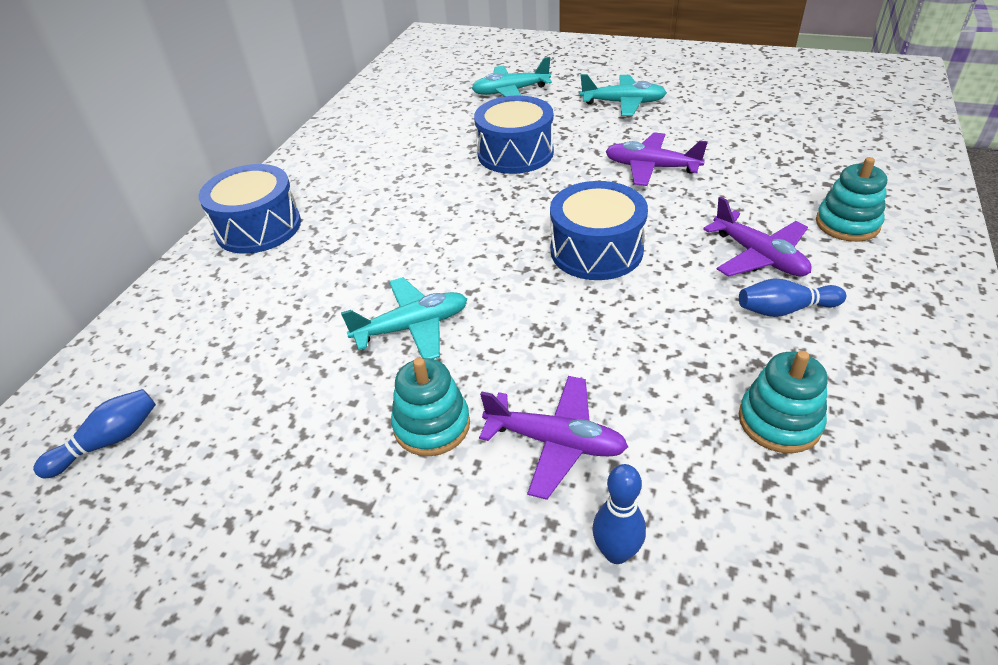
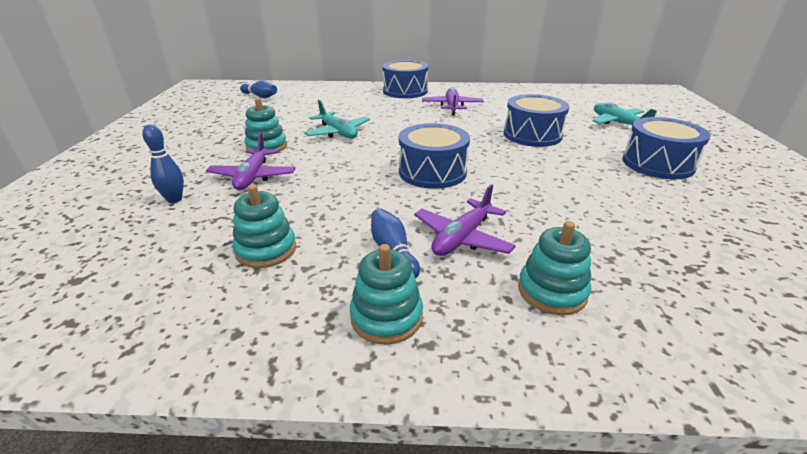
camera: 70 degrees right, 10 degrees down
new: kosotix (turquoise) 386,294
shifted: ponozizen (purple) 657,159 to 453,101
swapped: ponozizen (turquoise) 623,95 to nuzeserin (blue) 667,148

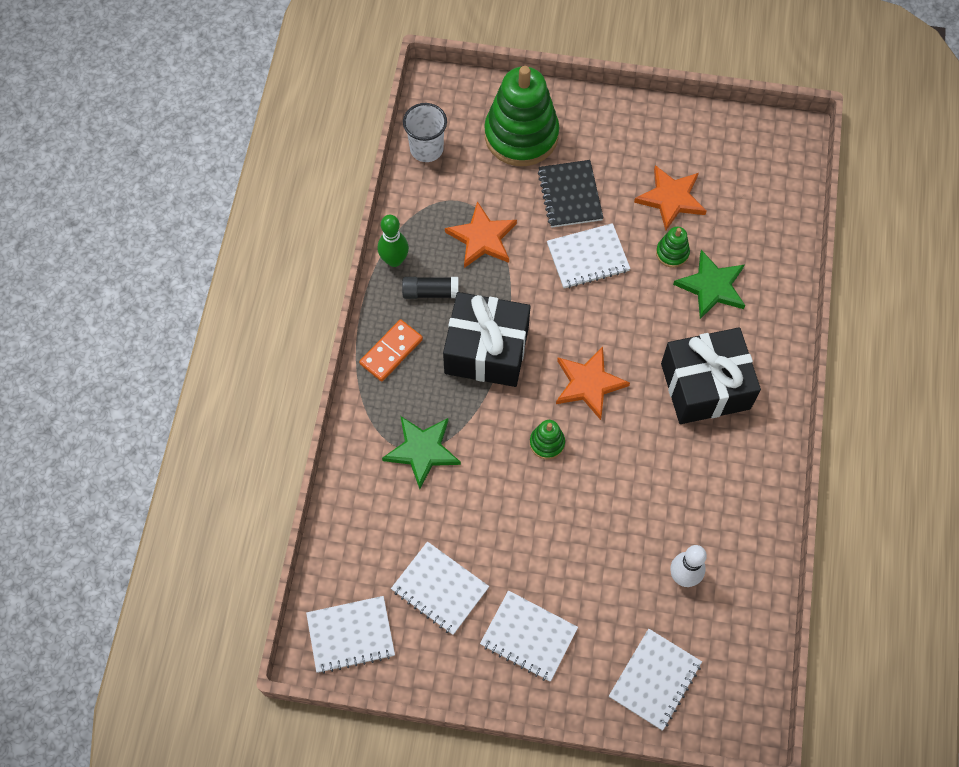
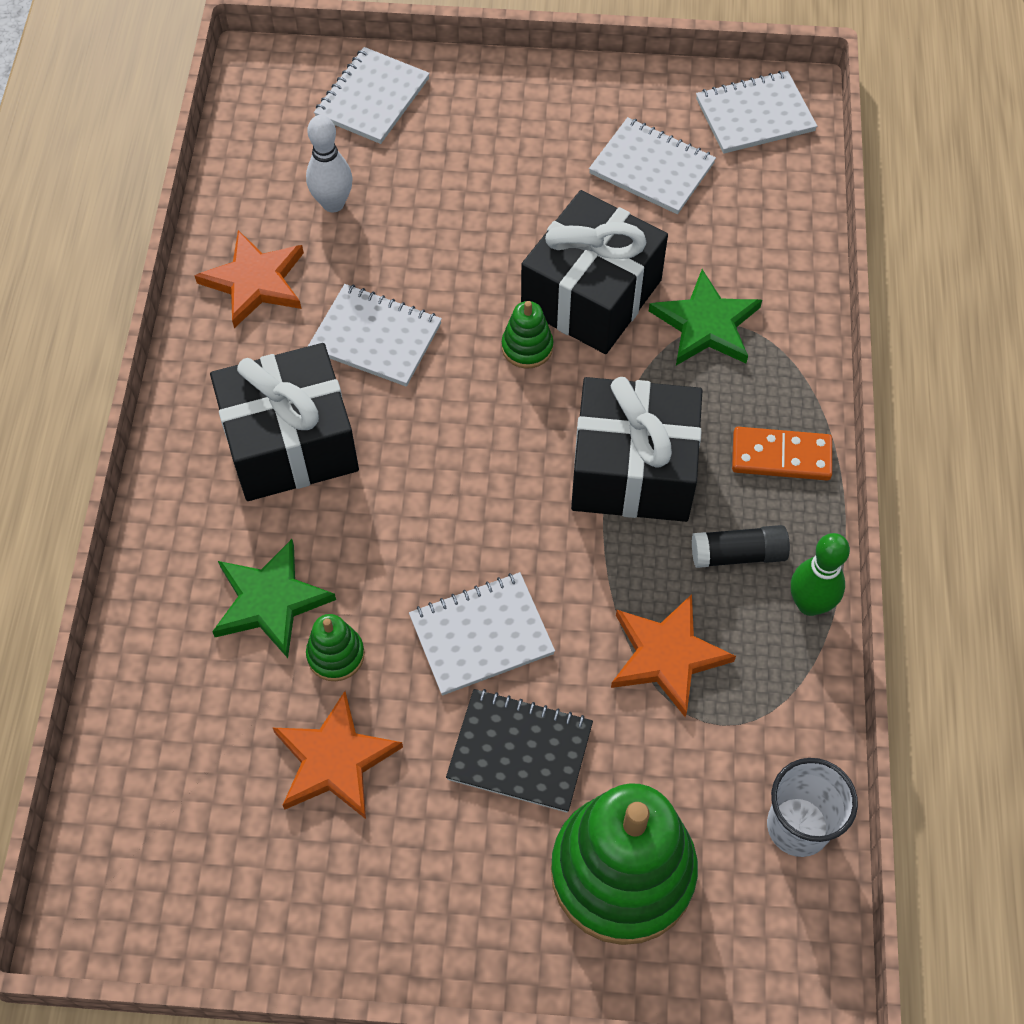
camera: 175 degrees right, 5 degrees down
new: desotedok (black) 594,272
shifted: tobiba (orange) 593,383 to 249,279; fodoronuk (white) 529,636 to 375,335
rotated: fodoronuk (black) 571,194 = 519,751 60 degrees counterclockwise; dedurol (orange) 391,350 = 782,454 60 degrees clockwise

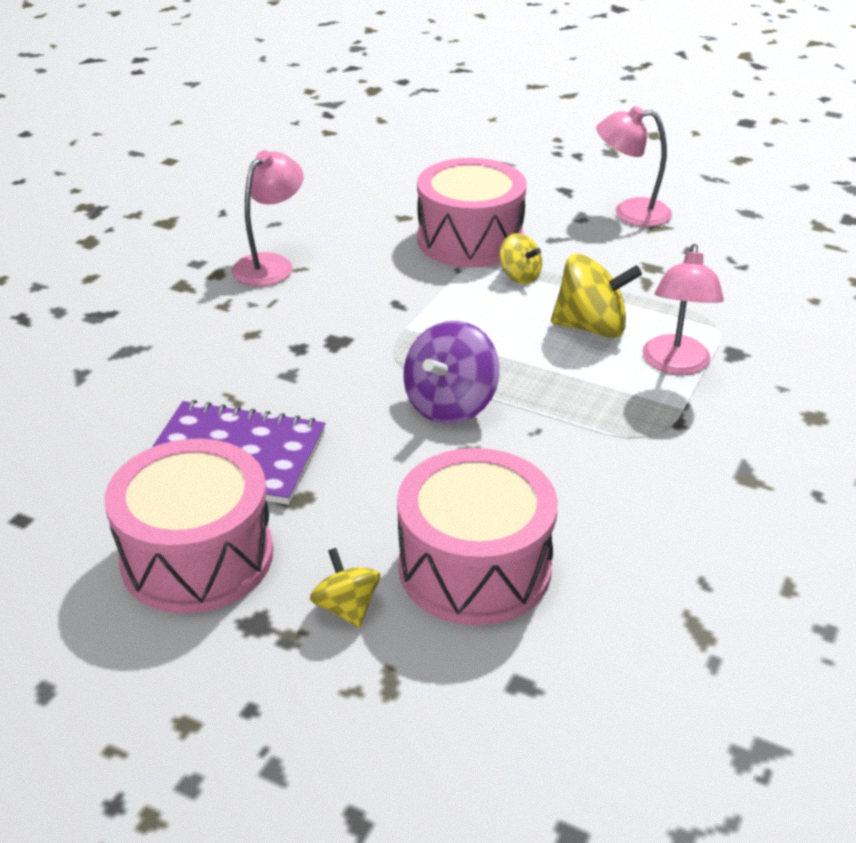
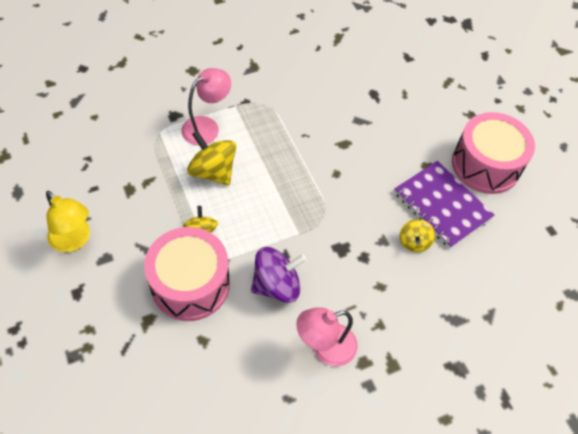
camera: 145 degrees left, 20 degrees up
gone: nuzeserin (pink) 477,537
shifted: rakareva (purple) 451,372 to 279,275; rakareva (yellow) 345,588 to 417,235
repainted: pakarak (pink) 634,166 to pakarak (yellow) 68,222

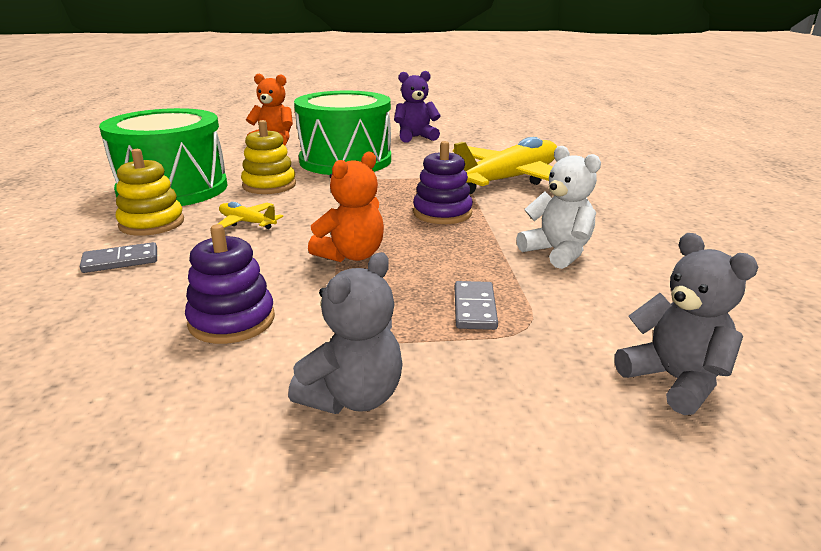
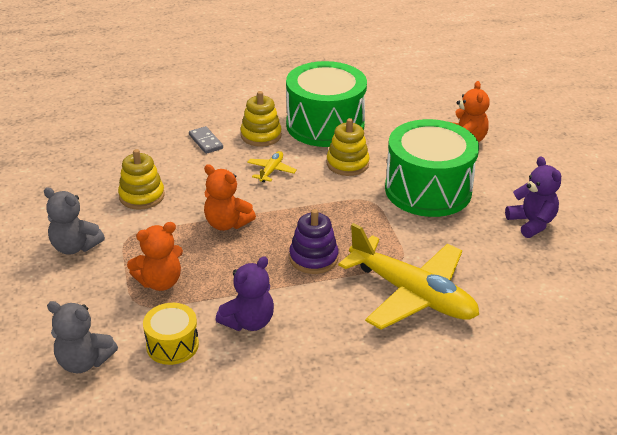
camera: 80 degrees right, 10 degrees up
new: nuzeserin (yellow) 171,334
swapped: dedurol (grey) 476,305 to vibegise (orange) 155,256
repainted: vibegise (white) 558,207 to vibegise (purple) 244,293; kosotix (purple) 230,284 to kosotix (yellow) 141,179
rotated: vibegise (grey) 686,324 = 82,337 60 degrees clockwise

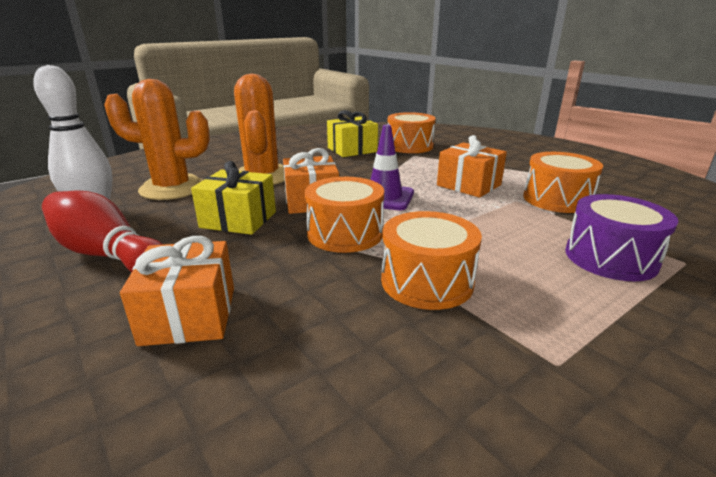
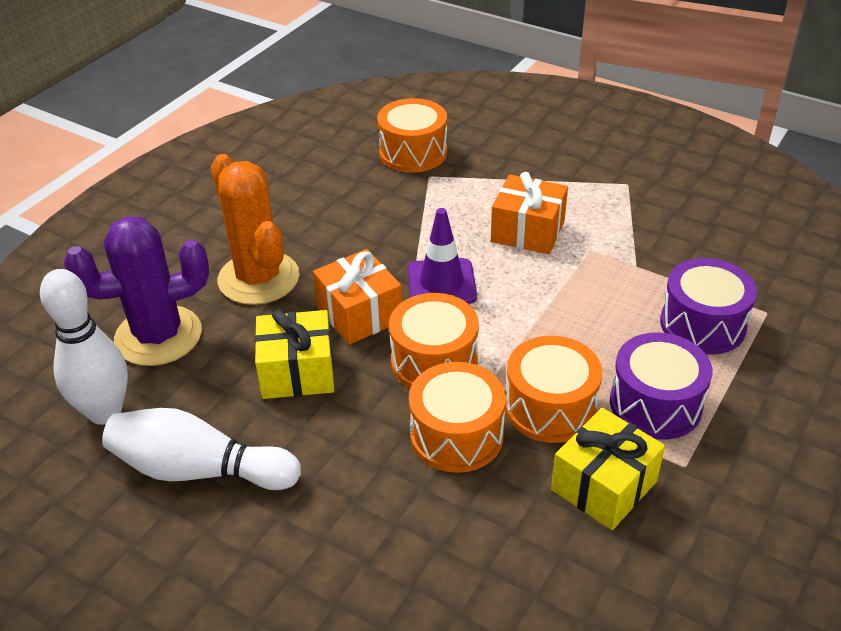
camera: 20 degrees left, 15 degrees up
gone: desotedok (orange) 177,291
new: nuzeserin (purple) 661,386
shifted: desotedok (yellow) 352,133 to 608,469; nuzeserin (orange) 563,182 to 457,417
repainted: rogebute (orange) 157,139 to rogebute (purple) 136,291; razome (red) 102,232 to razome (white) 201,449

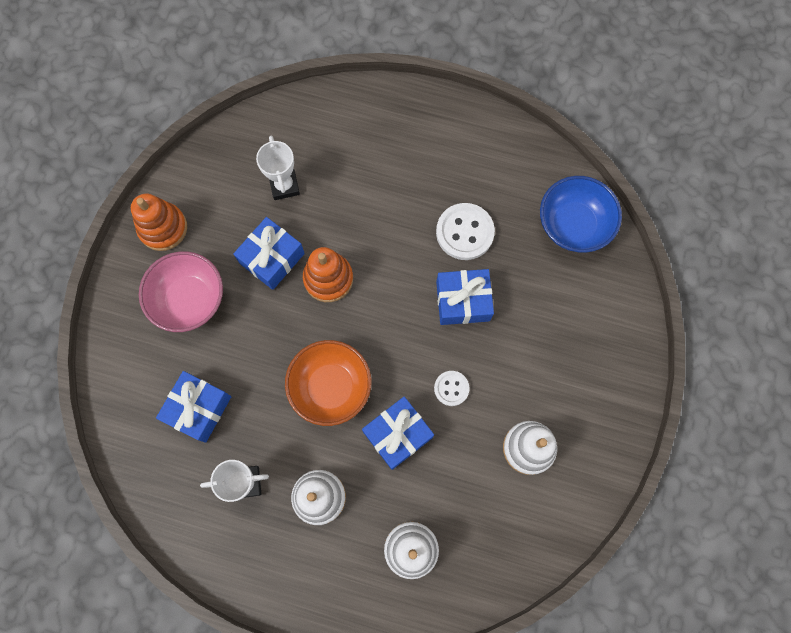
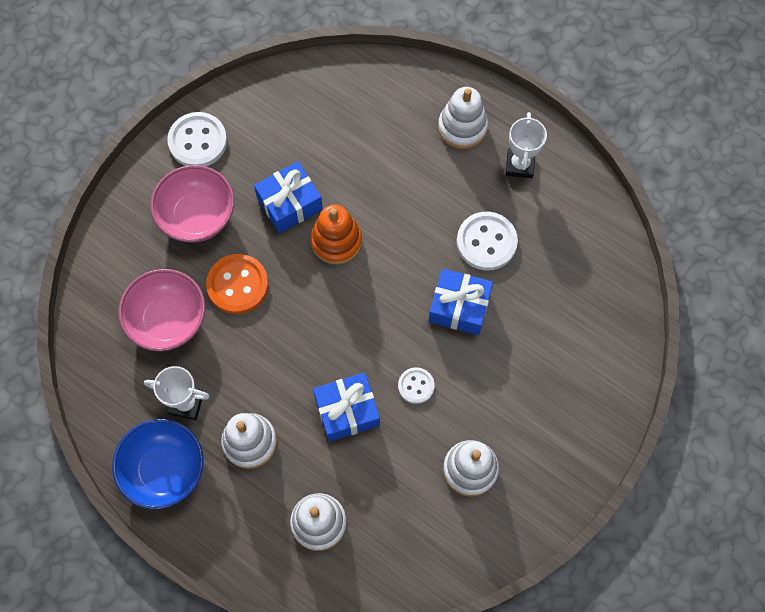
camera: 20 degrees right, 5 degrees down
gone: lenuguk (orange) 328,383
new: kosotix (white) 463,118; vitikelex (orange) 237,284
shifted: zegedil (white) 278,168 to 526,145; lenuguk (blue) 581,214 to 158,464
swapped: kosotix (orange) 159,222 to vitikelex (white) 197,139; desotedok (blue) 193,407 to lenuguk (pink) 161,310

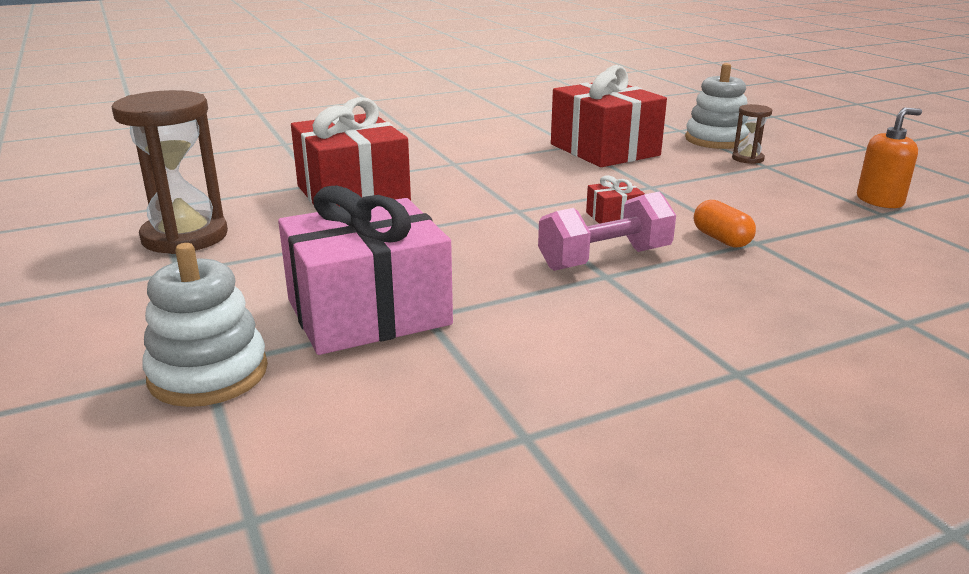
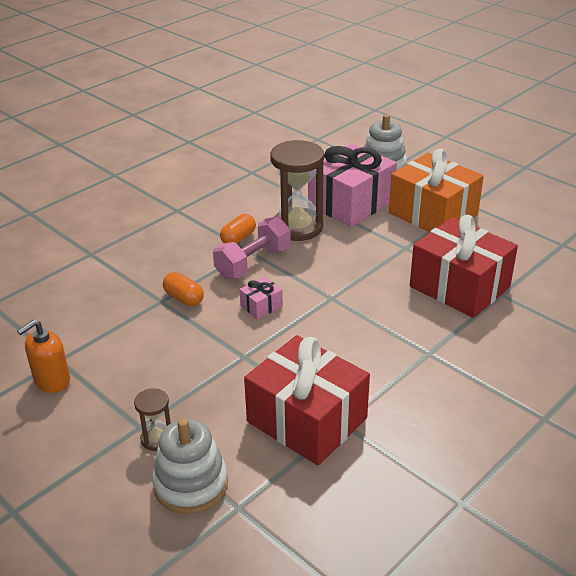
camera: 160 degrees right, 10 degrees up
new: desotedok (orange) 436,190; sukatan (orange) 238,229
shifted: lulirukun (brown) 170,172 to 297,190
repainted: desotedok (red) 615,199 to desotedok (pink) 261,298

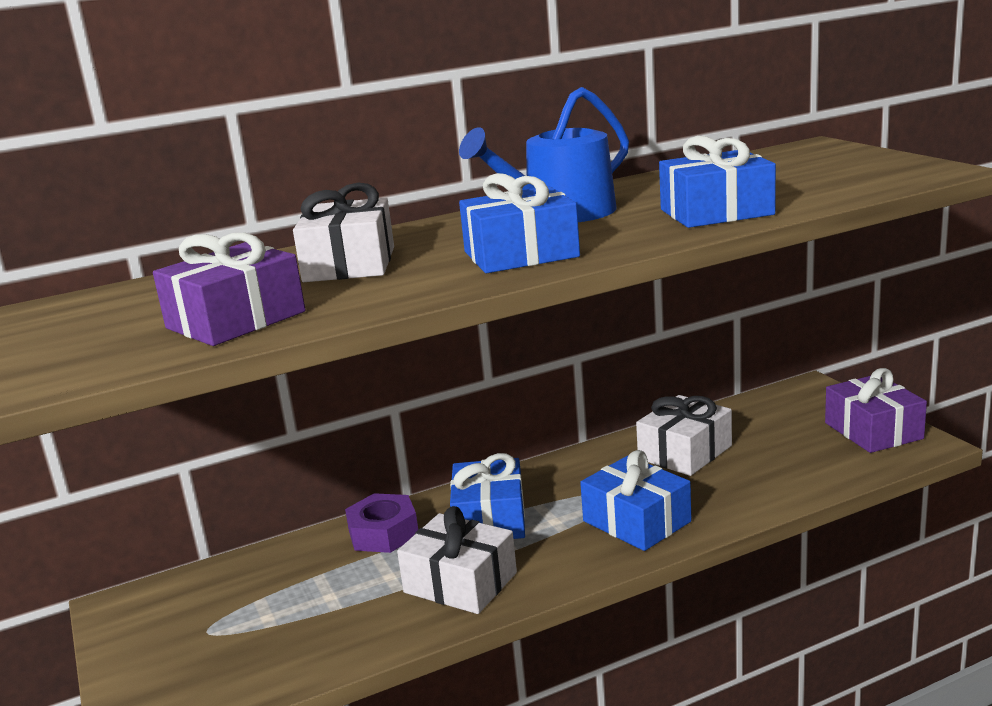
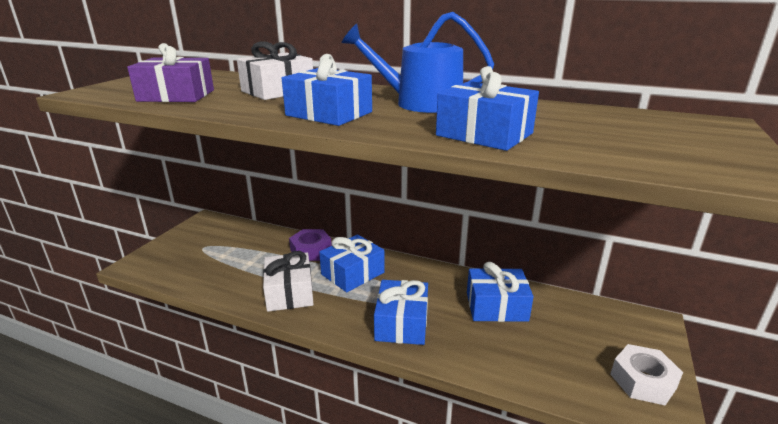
camera: 45 degrees right, 5 degrees up
swapped: desotedok (purple) 876,410 to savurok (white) 646,374
repainted: desotedok (white) 684,435 to desotedok (blue) 500,292

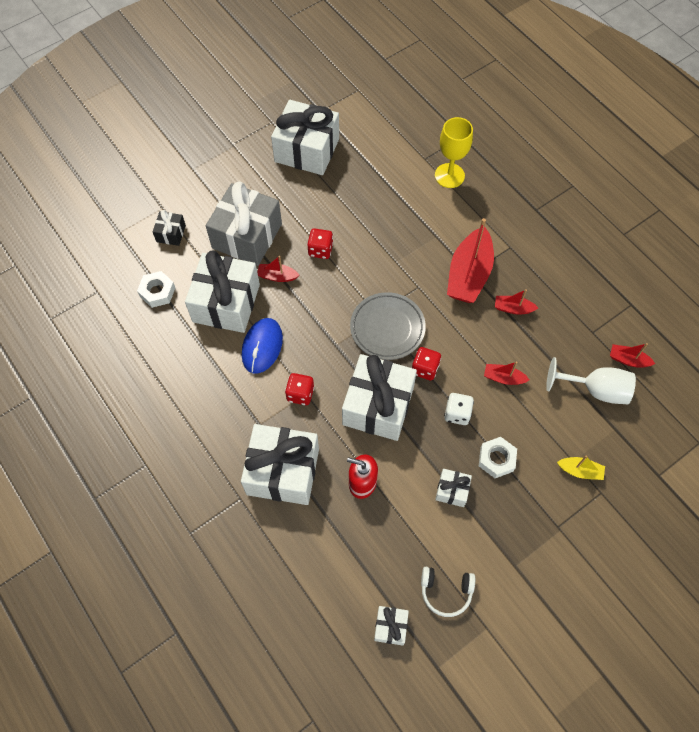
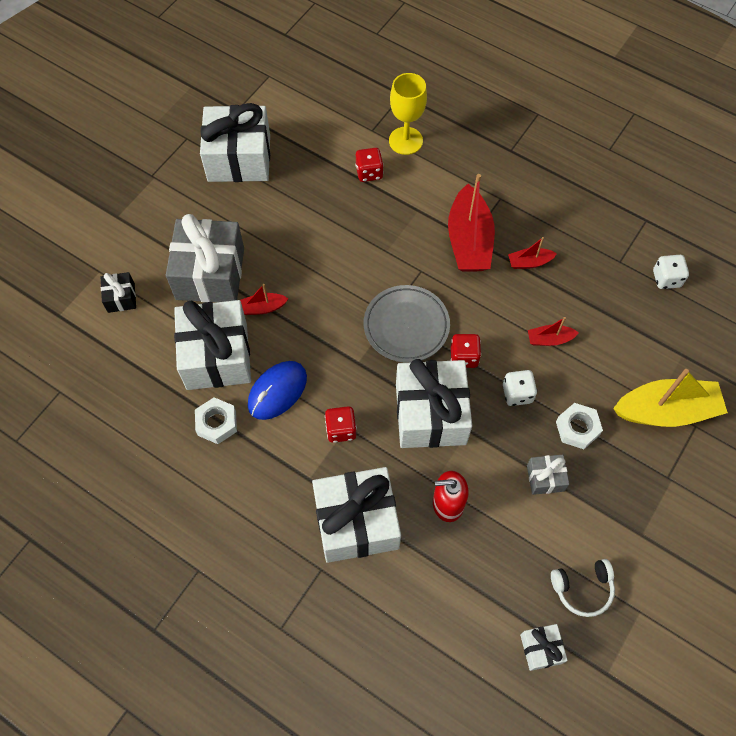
camera: 20 degrees left, 0 degrees up
gone: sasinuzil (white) 591,380
shifted: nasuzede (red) 320,243 to 369,165; savurok (white) 156,289 to 216,420
swapped: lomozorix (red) 632,355 to nasuzede (white) 671,272
repainted: desotedok (white) 453,488 to desotedok (grey) 548,475
rotated: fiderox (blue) 262,346 = 277,390 45 degrees clockwise
scaled: lomozorix (yellow) 581,468 = 670,398 x2.10

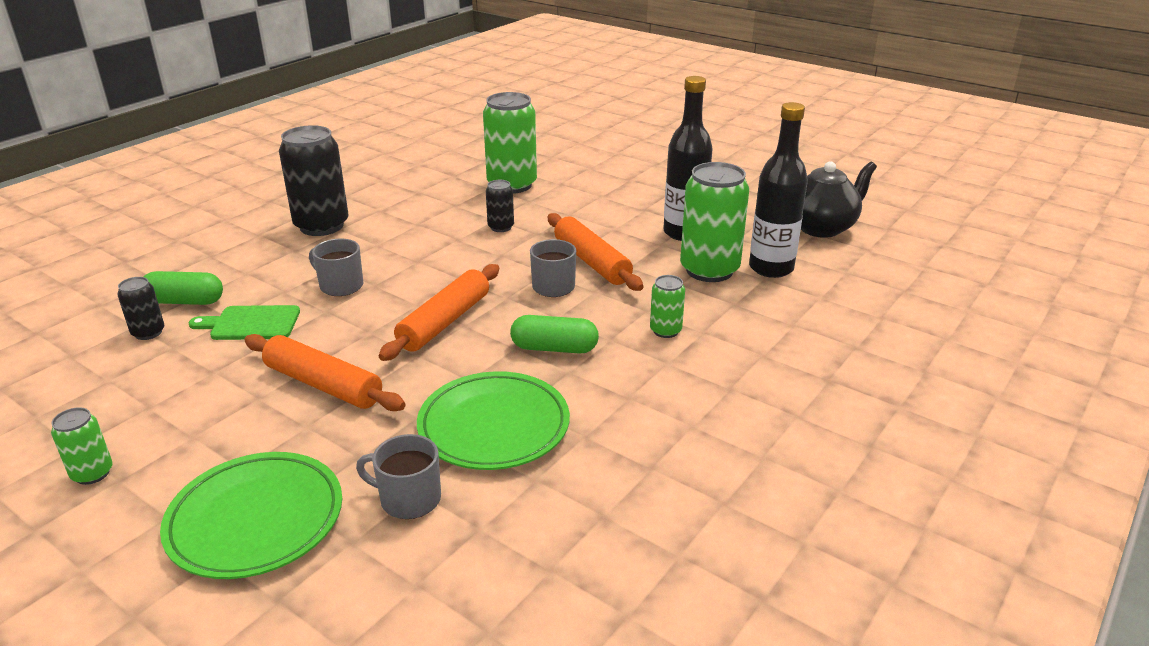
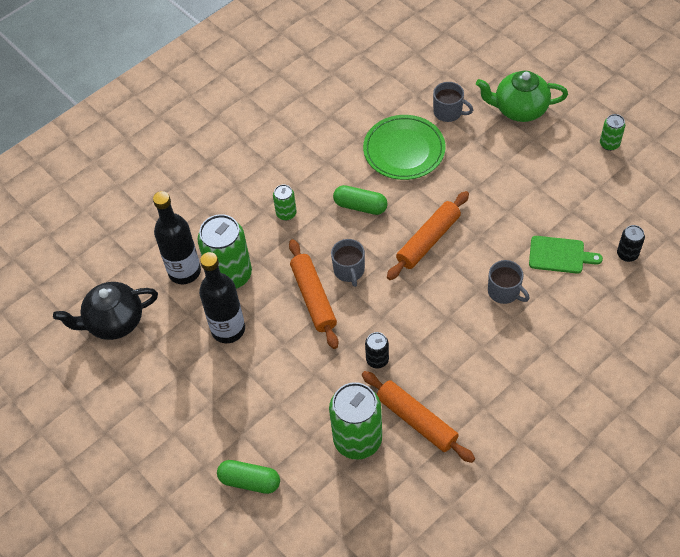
camera: 165 degrees left, 25 degrees up
gone: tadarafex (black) 314,180
shifted: sukatan (green) 183,288 to 248,477; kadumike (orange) 325,372 to 418,417
swapped: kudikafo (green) 251,515 to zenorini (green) 522,96

